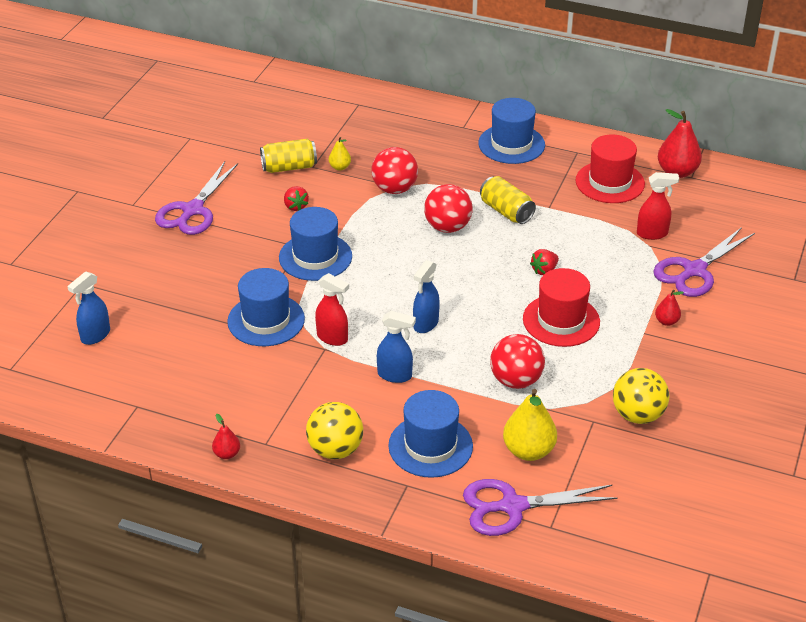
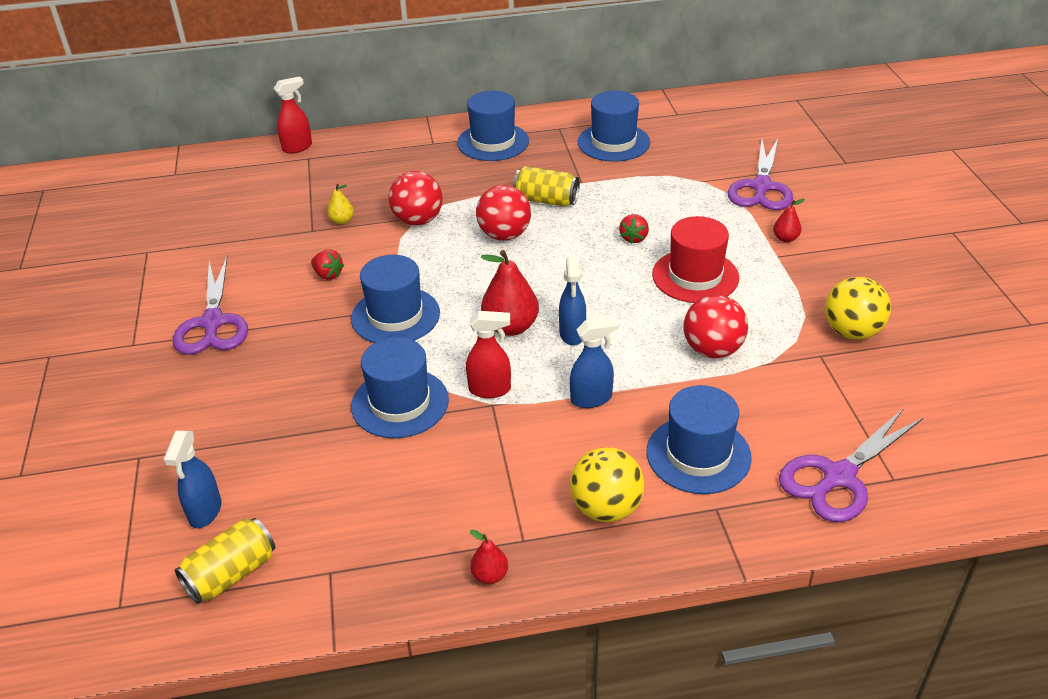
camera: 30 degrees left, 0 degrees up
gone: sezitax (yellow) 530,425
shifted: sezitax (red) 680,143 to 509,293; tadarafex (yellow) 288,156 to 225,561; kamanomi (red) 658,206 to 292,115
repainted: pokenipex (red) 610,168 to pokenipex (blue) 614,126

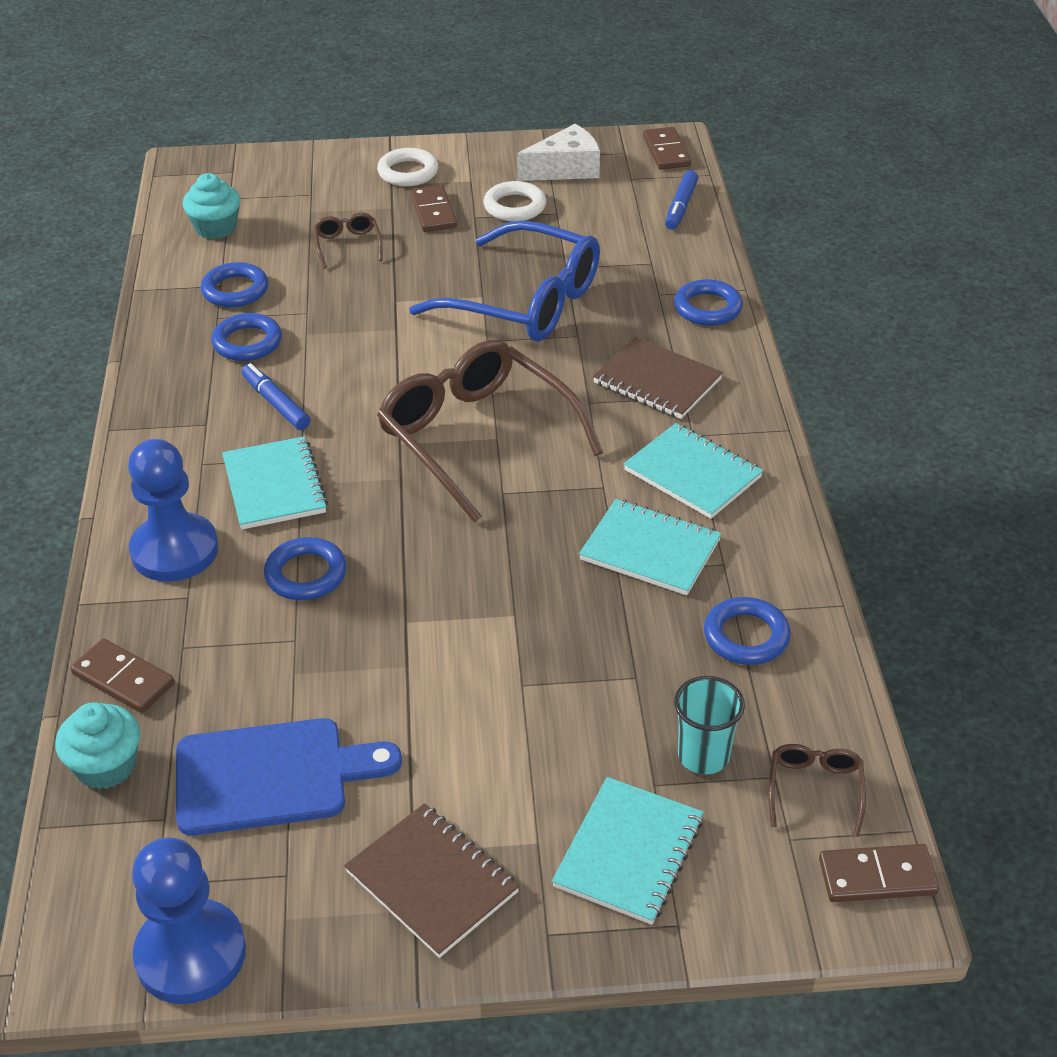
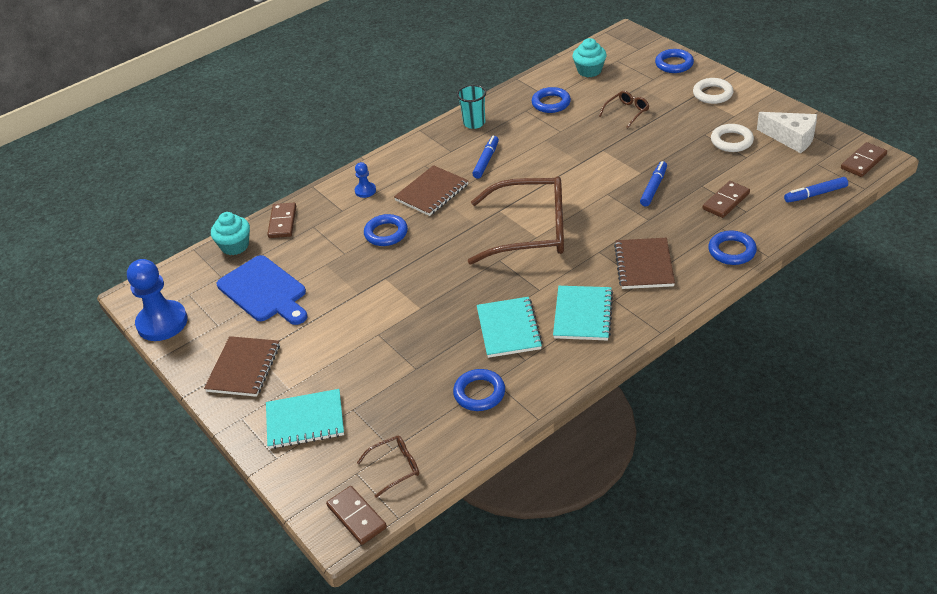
camera: 60 degrees right, 0 degrees up
shifted: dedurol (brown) 433,208 to 726,199; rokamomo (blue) 246,337 to 674,61; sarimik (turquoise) 709,725 to 471,107
swapped: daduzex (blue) 504,281 to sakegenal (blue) 653,183
repainted: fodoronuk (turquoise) 275,482 to fodoronuk (brown) 431,190
rotated: daduzex (brown) 490,431 = 516,220 75 degrees clockwise
scaled: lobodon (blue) 173,510 = 365,180 x0.47

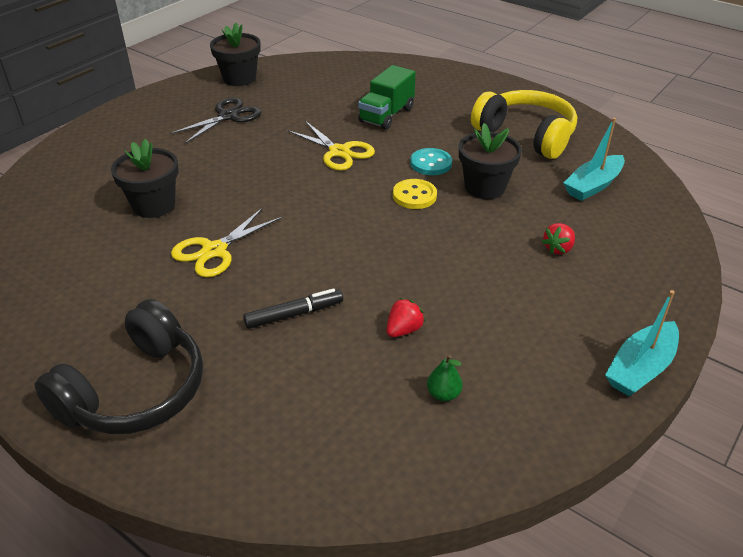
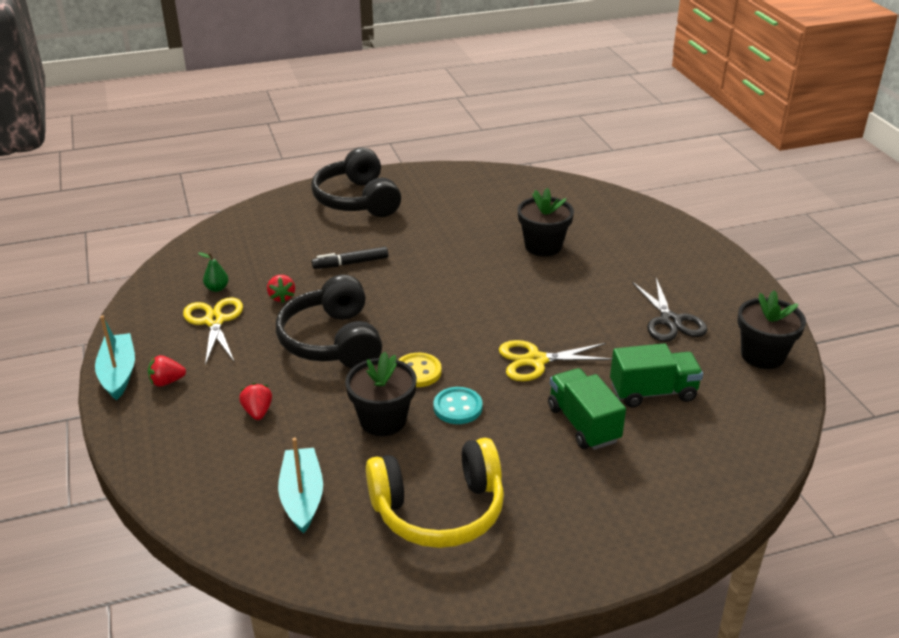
camera: 125 degrees right, 5 degrees down
new: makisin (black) 329,321; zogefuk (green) 656,375; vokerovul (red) 167,371
shifted: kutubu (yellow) 226,242 to 213,331
rotated: sakegenal (black) 293,308 = 350,258 60 degrees clockwise

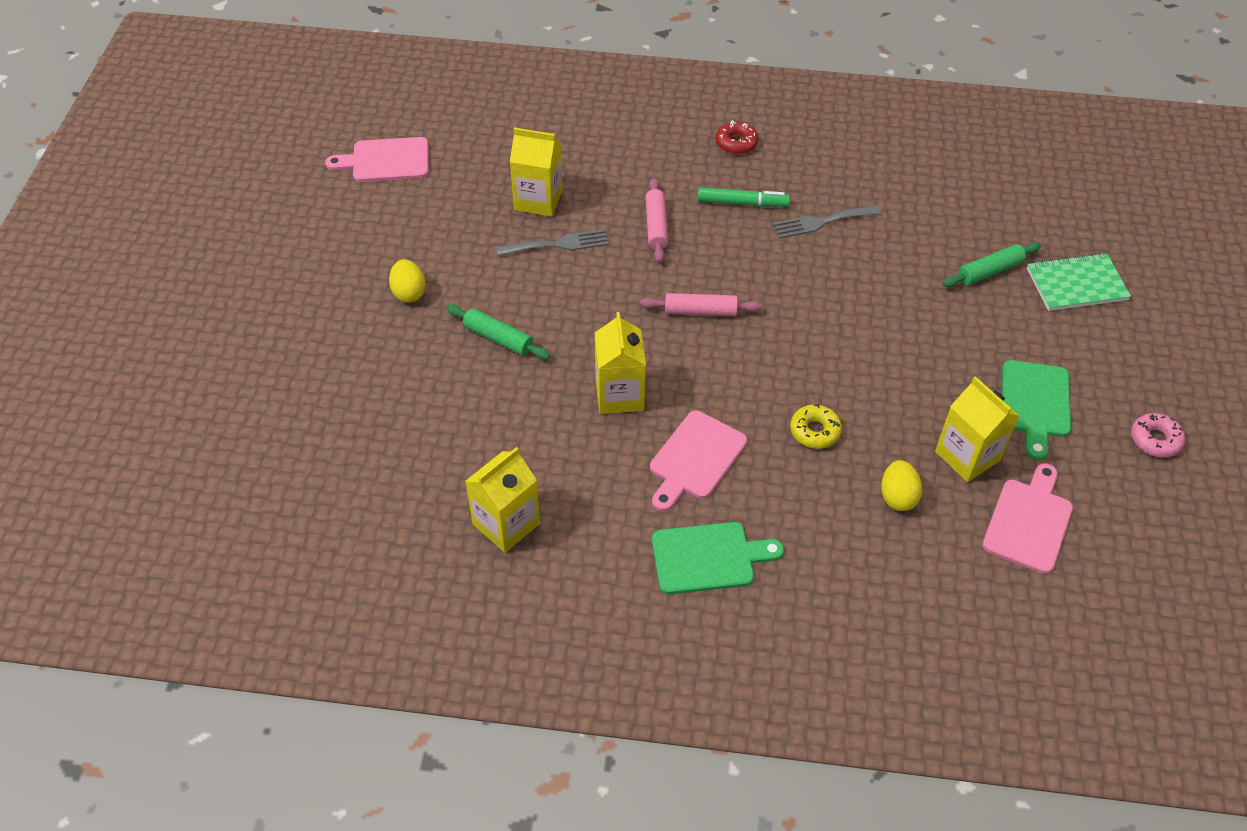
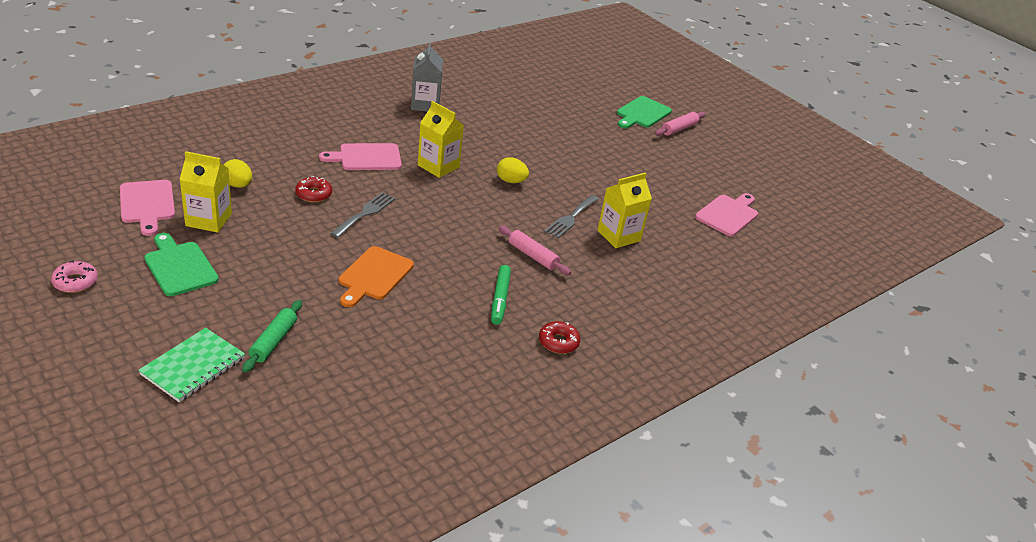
camera: 130 degrees right, 15 degrees down
gone: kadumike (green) 498,332
new: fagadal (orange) 376,276
shifted: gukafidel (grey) 827,221 to 362,215; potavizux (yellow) 407,281 to 513,170; kadumike (pink) 701,304 to 680,124; fagadal (green) 718,558 to 644,112
repainted: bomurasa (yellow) 816,426 to bomurasa (red) 313,189; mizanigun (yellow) 502,500 to mizanigun (grey) 427,77
rotated: sakegenal (green) 743,197 = 501,295 45 degrees counterclockwise; fagadal (pink) 698,460 = 360,156 90 degrees counterclockwise

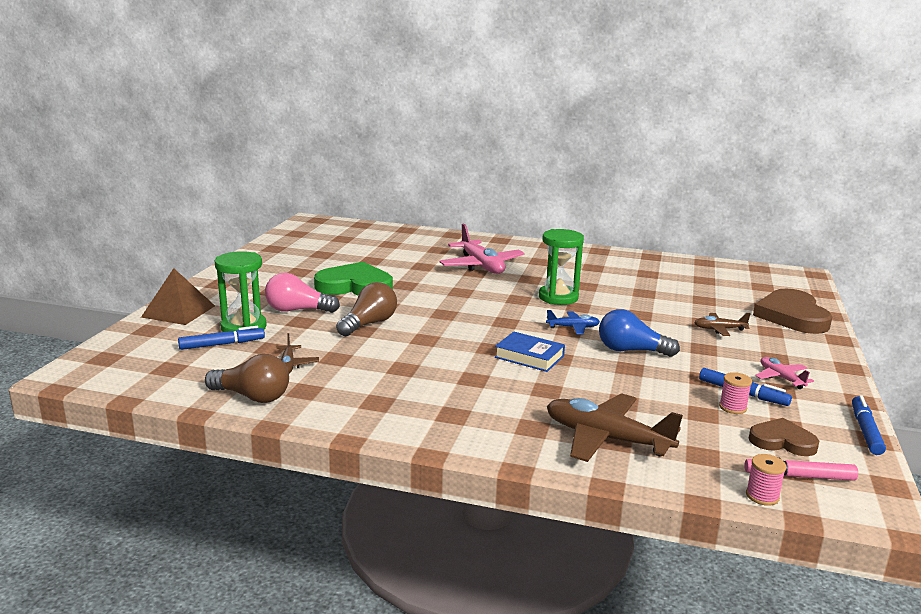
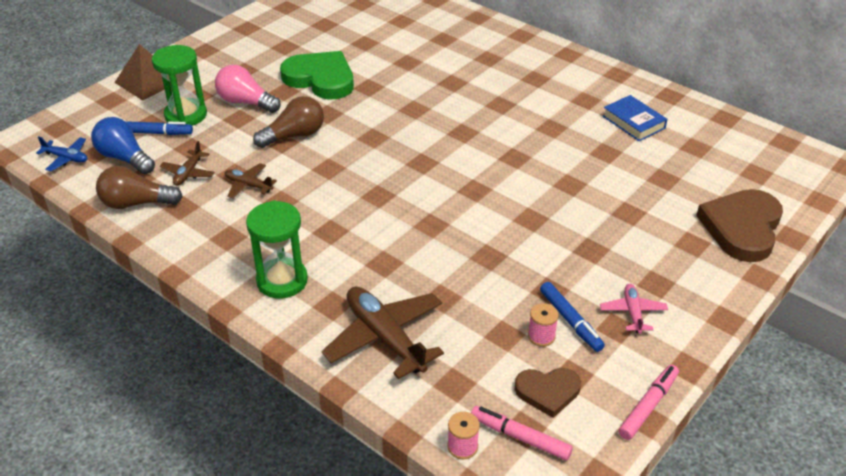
camera: 25 degrees right, 20 degrees up
gone: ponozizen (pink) 482,249
shifted: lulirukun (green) 561,267 to 277,249; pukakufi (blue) 639,333 to 123,145; ponozizen (blue) 573,322 to 61,153; ponozizen (brown) 722,324 to 251,181; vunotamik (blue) 530,352 to 635,118
repainted: sakegenal (blue) 869,425 to sakegenal (pink) 648,402
rotated: pukakufi (brown) 247,378 = 139,187 135 degrees clockwise; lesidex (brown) 784,437 = 548,393 135 degrees clockwise

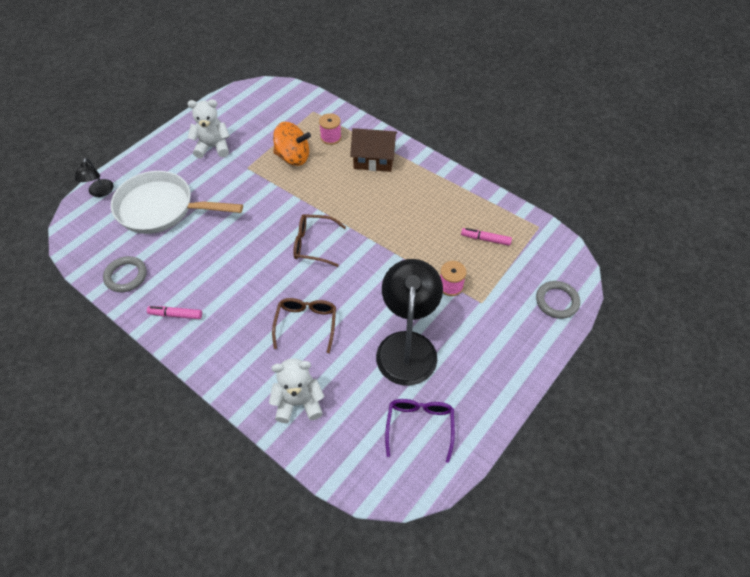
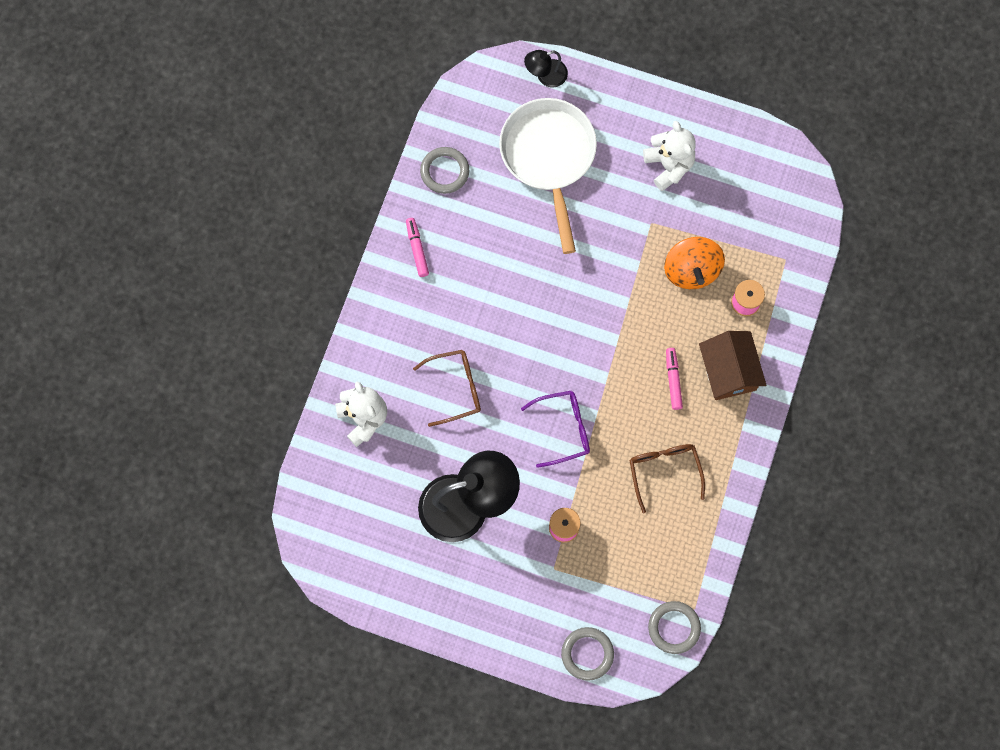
camera: 70 degrees right, 20 degrees up
new: rokamomo (grey) 674,627
shifted: daduzex (brown) 319,240 to 667,478; sakegenal (pink) 486,237 to 674,379; daduzex (purple) 420,431 to 555,429

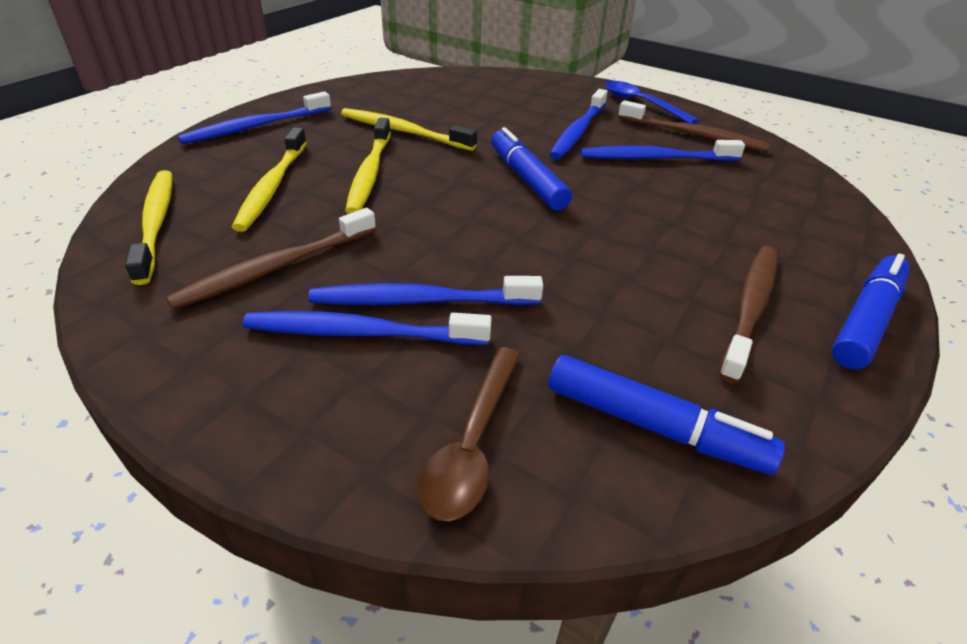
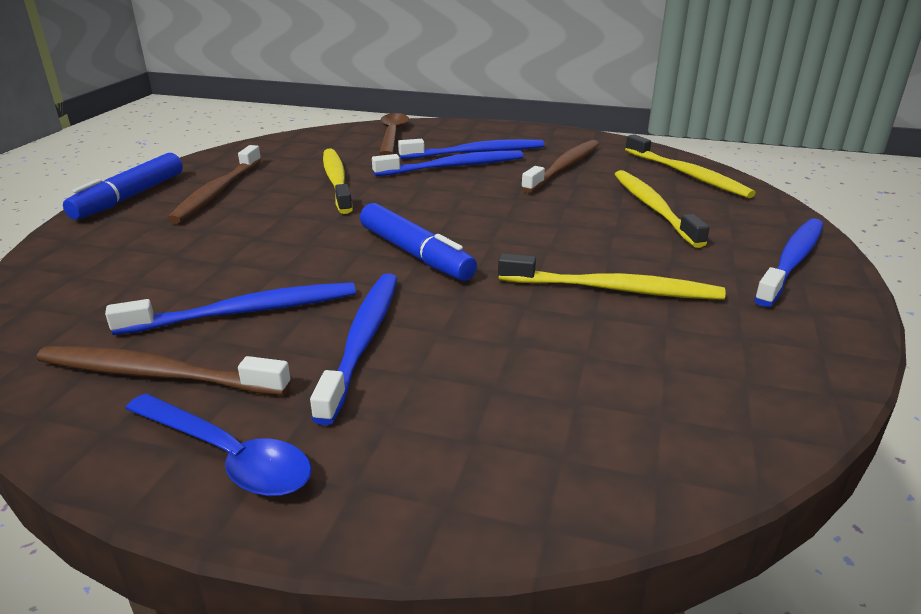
camera: 165 degrees right, 10 degrees down
gone: sakegenal (blue) 666,415
shifted: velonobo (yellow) 368,166 to 338,181

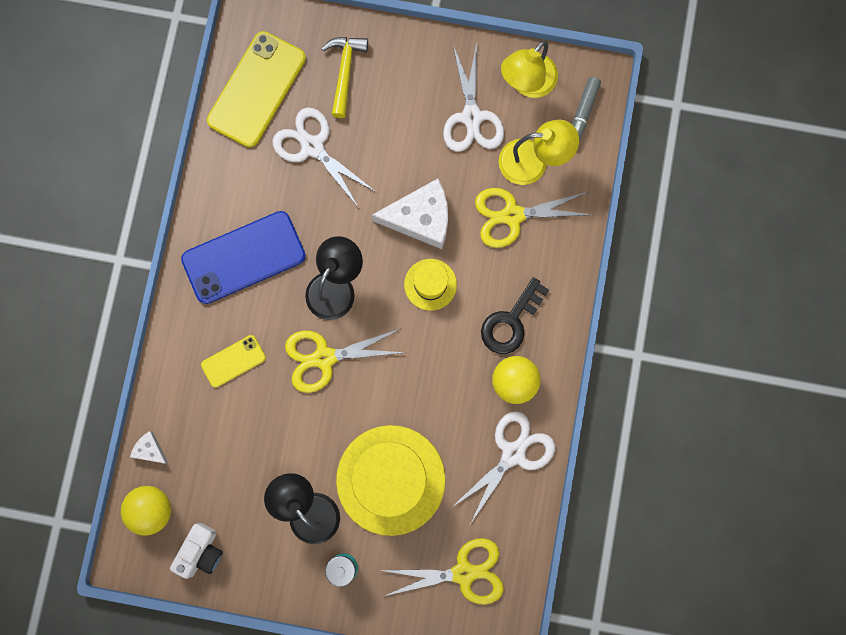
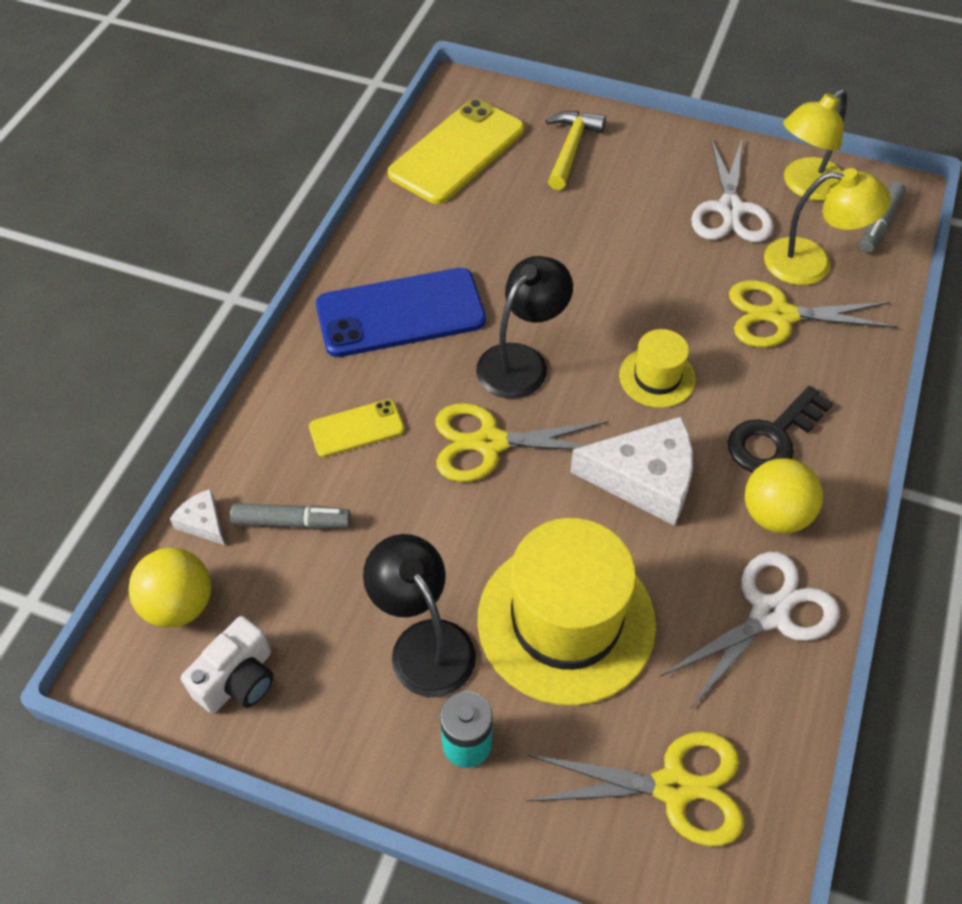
camera: 10 degrees right, 25 degrees down
gone: kutubu (white) 324,158
new: sakegenal (grey) 290,516
shifted: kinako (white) 410,214 to 631,471

